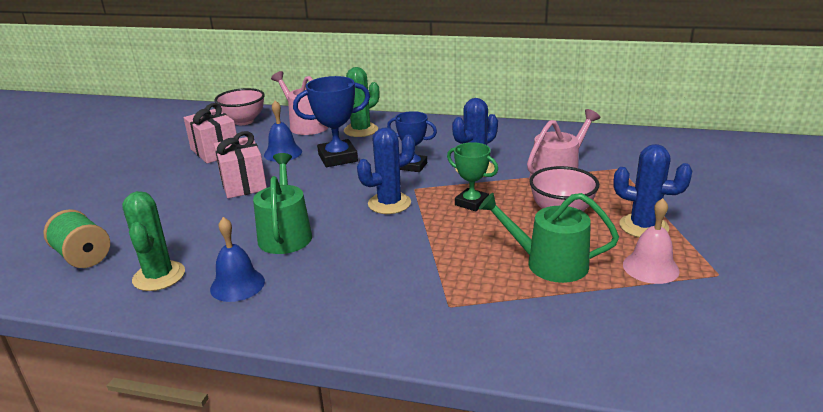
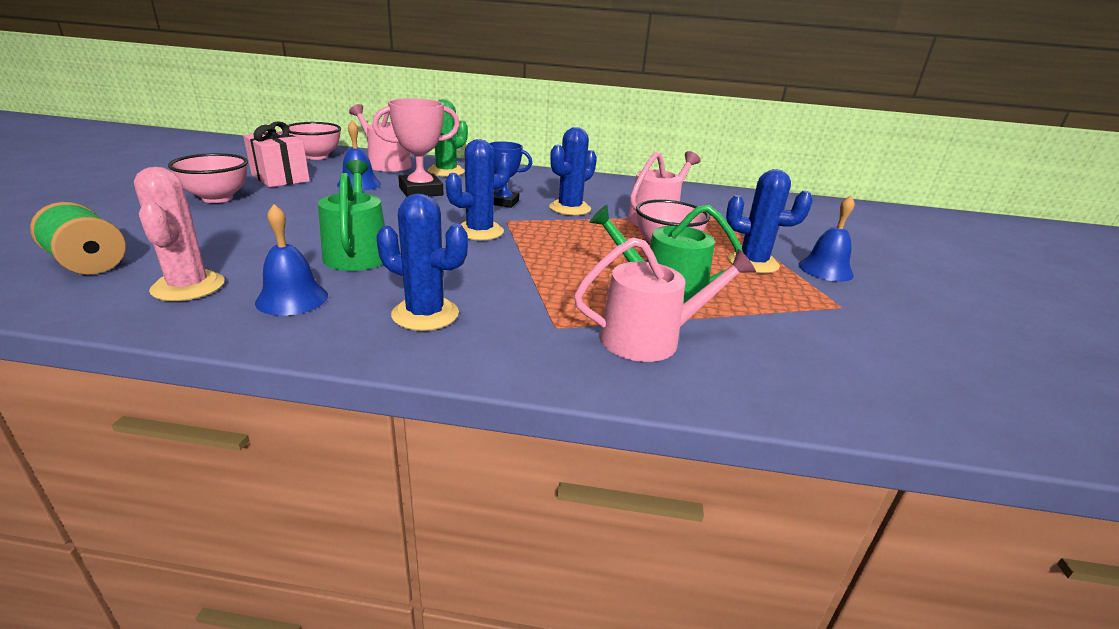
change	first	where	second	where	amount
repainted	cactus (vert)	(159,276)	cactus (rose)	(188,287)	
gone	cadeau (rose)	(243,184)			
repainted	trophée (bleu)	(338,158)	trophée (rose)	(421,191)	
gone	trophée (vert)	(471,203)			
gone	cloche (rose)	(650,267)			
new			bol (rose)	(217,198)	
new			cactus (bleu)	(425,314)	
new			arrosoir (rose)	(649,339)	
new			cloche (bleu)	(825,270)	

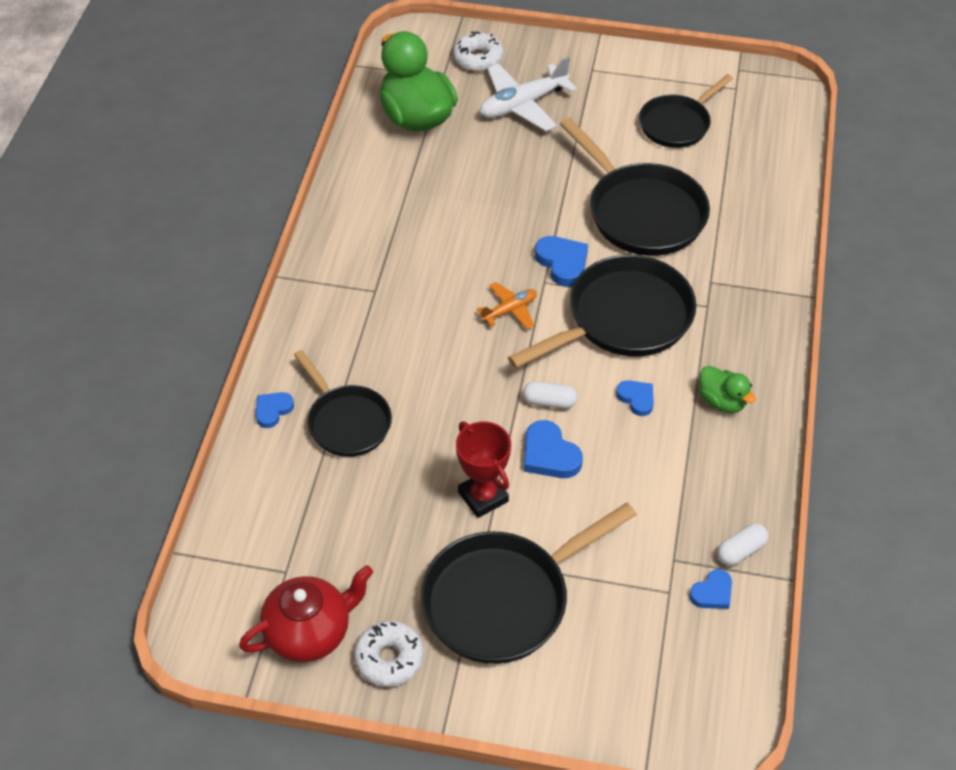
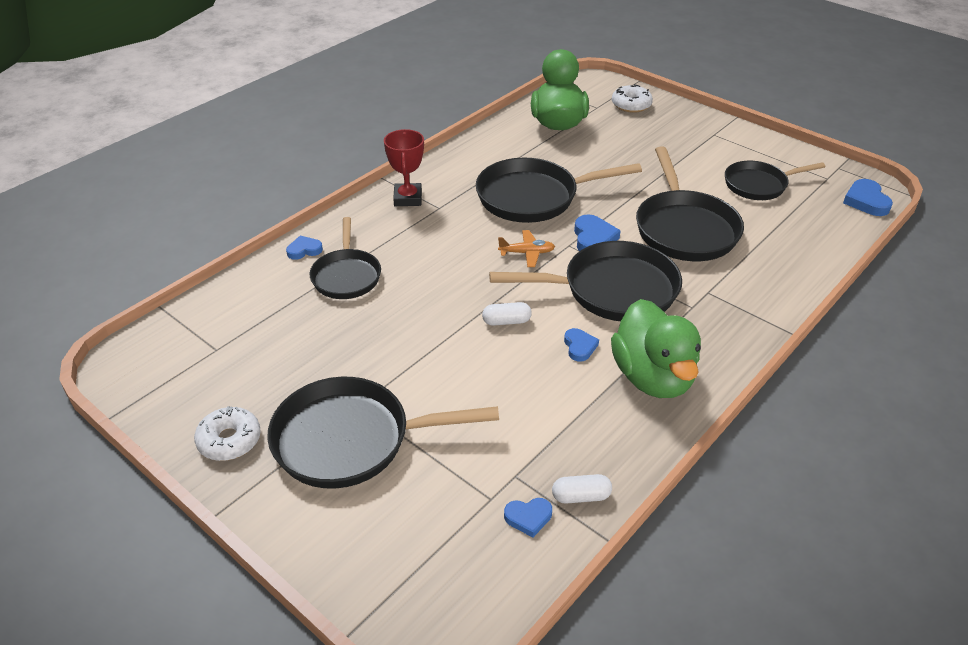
change	first	where	second	where	amount
gone	théière (rouge)	(310,632)			
shifted	trophée (rouge)	(483,497)		(408,198)	
gone	avion (blanc)	(523,104)			
rotated	gélule (blanc)	(549,402)		(506,321)	45 degrees counterclockwise
shifted	cœur (bleu)	(549,455)		(866,201)	
scaled	canard (vert)	(722,401)		(652,377)	x2.00
new			poêle (noir)	(533,197)	

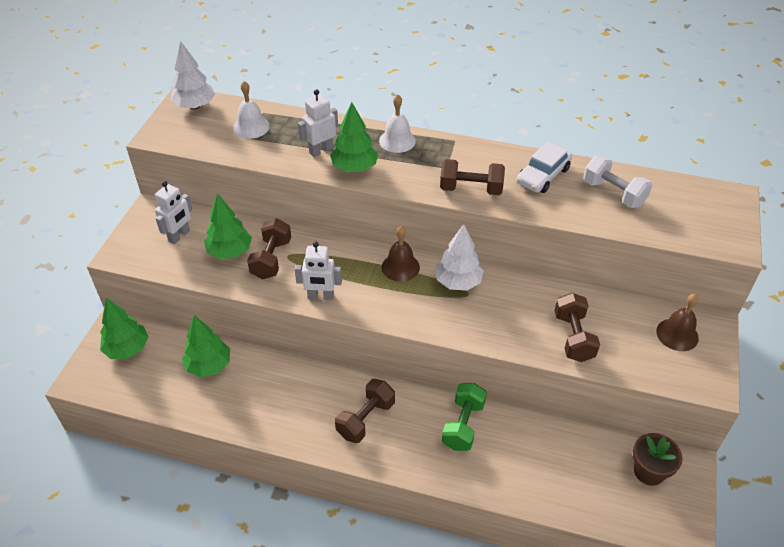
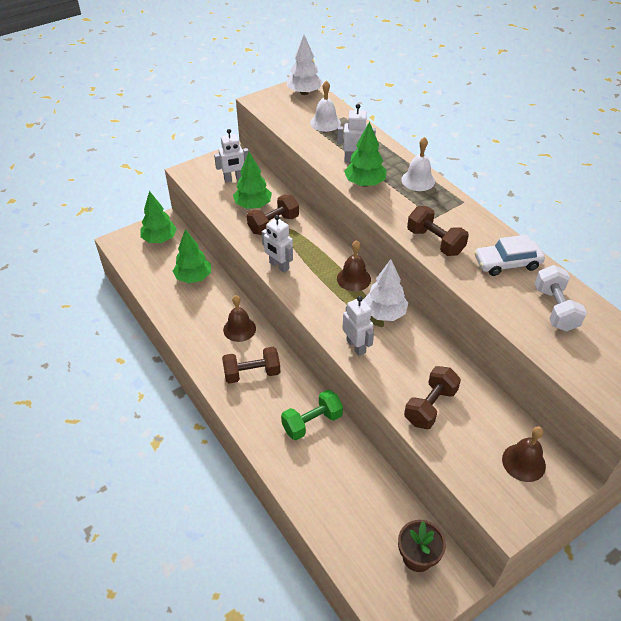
change	first	where	second	where	amount
new			cloche (marron)	(239,329)	
new			robot (blanc)	(356,346)	

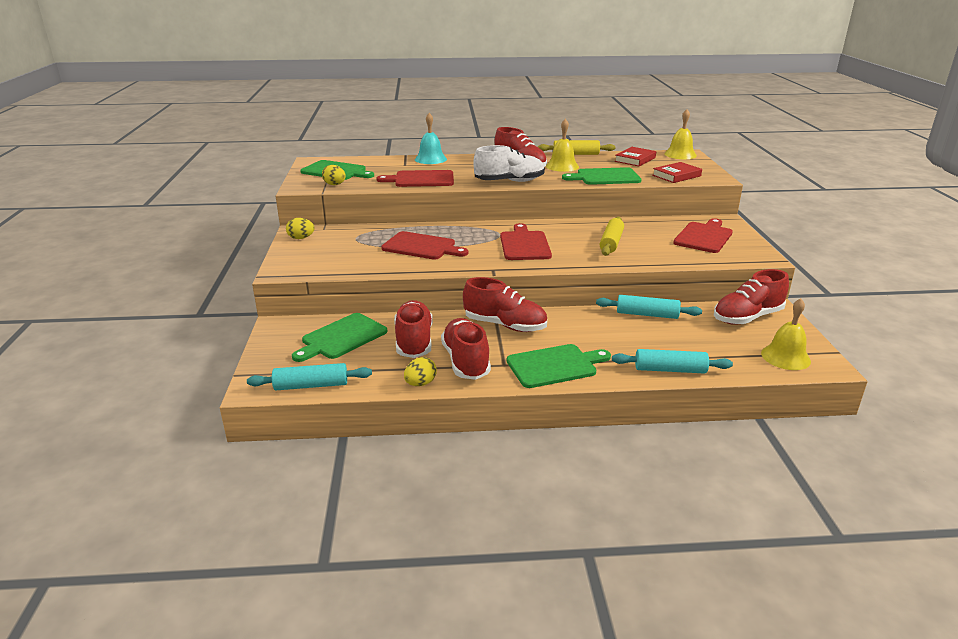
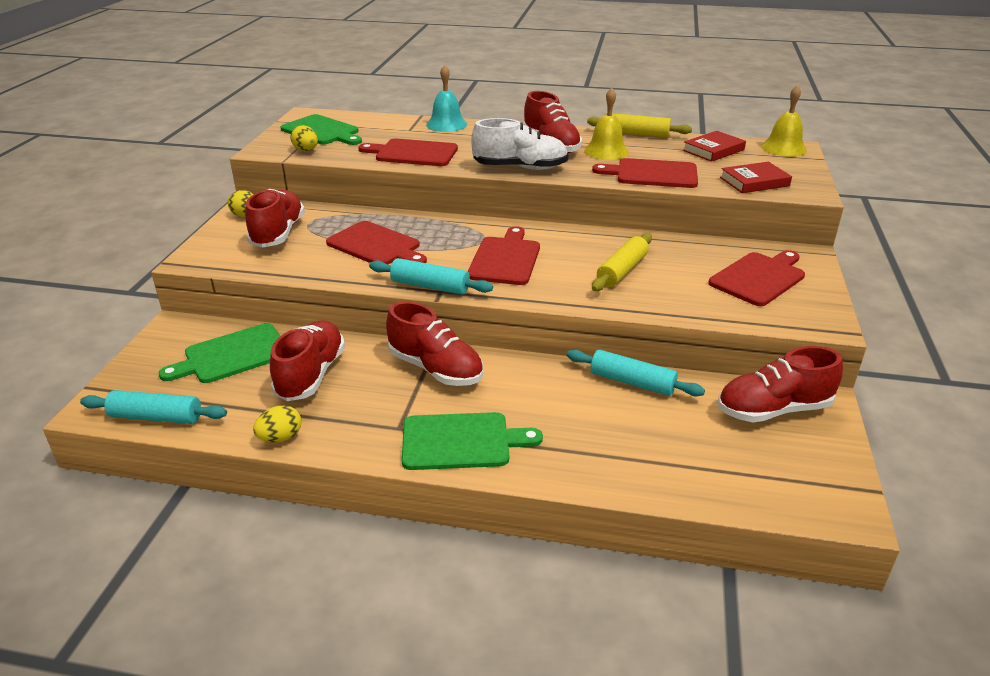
change	first	where	second	where	amount
shifted	chaussure (rouge)	(466,361)		(278,233)	
repainted	planche à découper (vert)	(605,177)	planche à découper (rouge)	(652,174)	
shifted	rouleau à pâtisserie (turquoise)	(670,370)		(430,286)	
gone	cloche (jaune)	(785,357)			

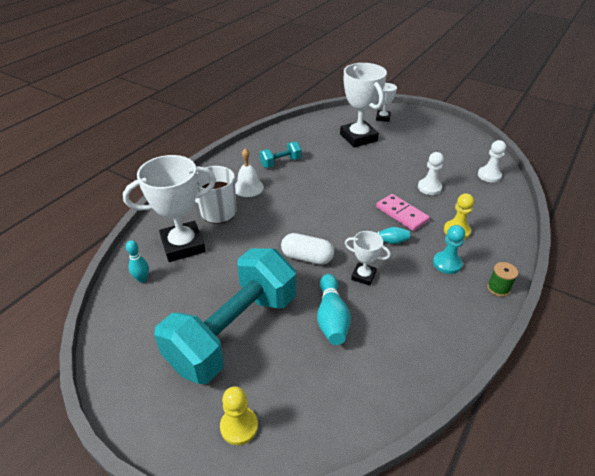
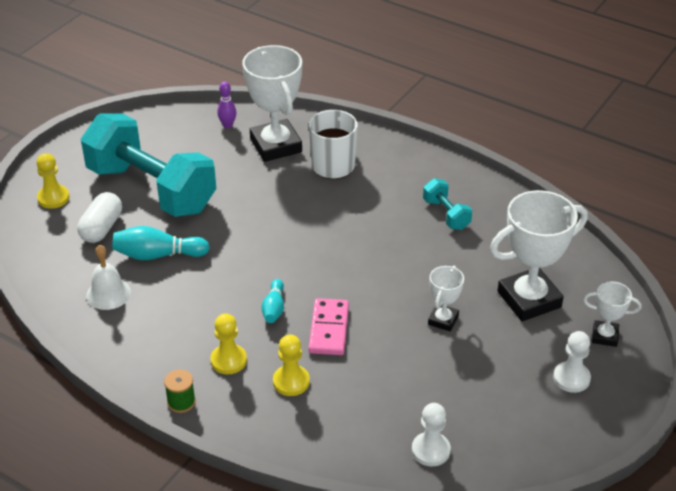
change	first	where	second	where	amount
repainted	quille (turquoise)	(142,279)	quille (violet)	(227,125)	
shifted	cloche (blanc)	(248,187)		(108,294)	
shifted	gélule (blanc)	(307,257)		(101,228)	
shifted	trophée (blanc)	(363,276)		(443,320)	
rotated	domino (rose)	(401,214)		(328,329)	45 degrees counterclockwise
shifted	pion (blanc)	(429,188)		(571,378)	
repainted	pion (turquoise)	(447,263)	pion (jaune)	(228,360)	

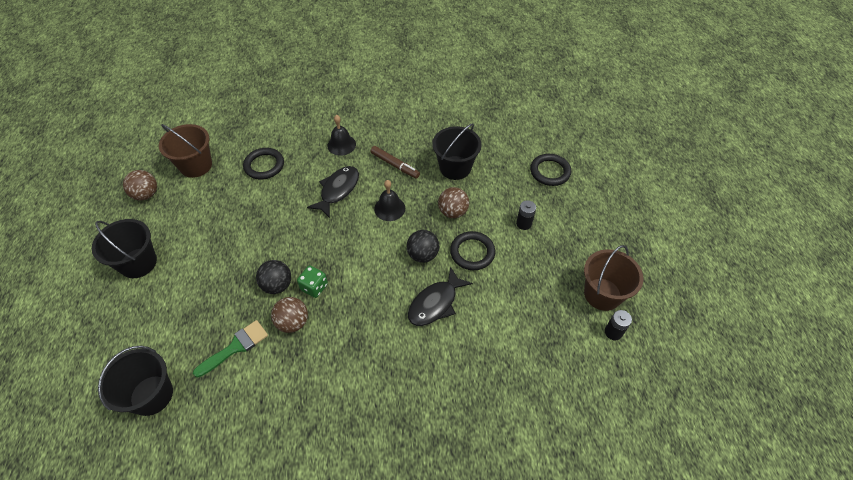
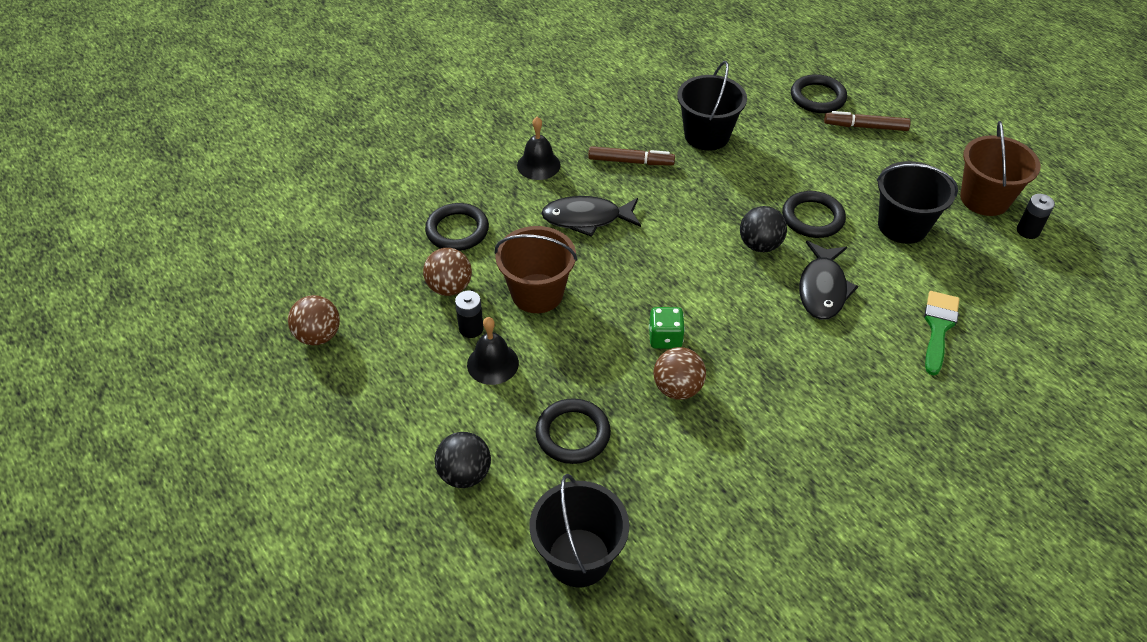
change	first	where	second	where	amount
shifted	seau (noir)	(138,263)		(902,226)	
shifted	seau (marron)	(196,165)		(537,293)	
shifted	pinceau (vert)	(236,347)		(938,327)	
shifted	balle (noir)	(277,285)		(465,474)	
rotated	poisson (noir)	(338,190)		(586,219)	90 degrees counterclockwise
shifted	cloche (noir)	(389,208)		(492,363)	
shifted	balle (marron)	(453,212)		(449,287)	
shifted	pile (noir)	(524,223)		(471,328)	
new			anneau (noir)	(573,434)	
new			feutre (marron)	(865,127)	

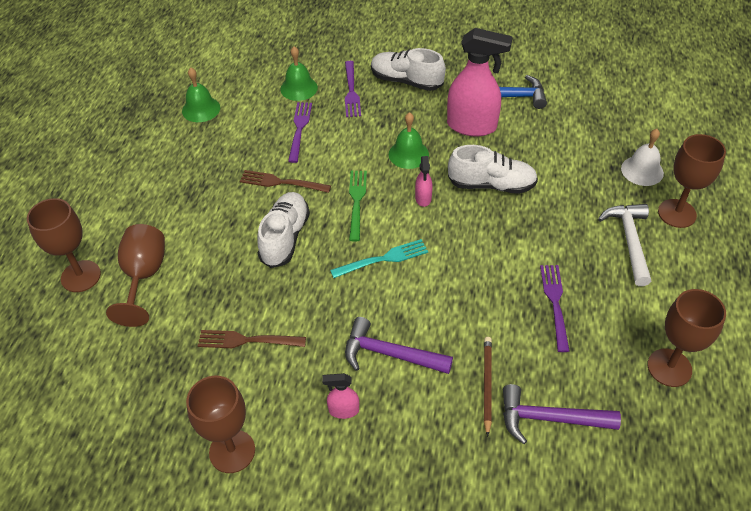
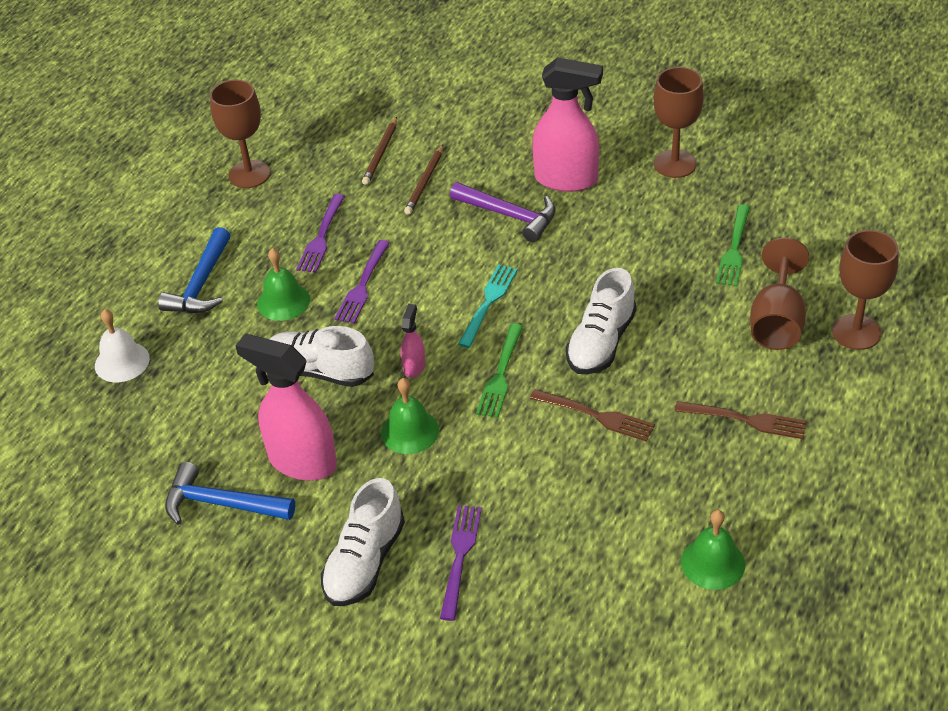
change	first	where	second	where	amount
shifted	fourchette (marron)	(247,340)		(745,420)	
shifted	cloche (vert)	(299,88)		(283,301)	
shifted	fourchette (violet)	(299,129)		(363,285)	
scaled	vaporisateur (rose)	(343,410)		(566,179)	x2.16
rotated	fourchette (turquoise)	(383,259)		(488,303)	120 degrees clockwise
rotated	chaussure (blanc)	(406,81)		(365,562)	75 degrees clockwise
swapped	marteau (violet)	(549,419)	crayon (marron)	(381,153)	
repainted	marteau (blanc)	(629,241)	marteau (bleu)	(201,284)	
gone	verre à pied (marron)	(677,213)			
new			fourchette (vert)	(734,249)	

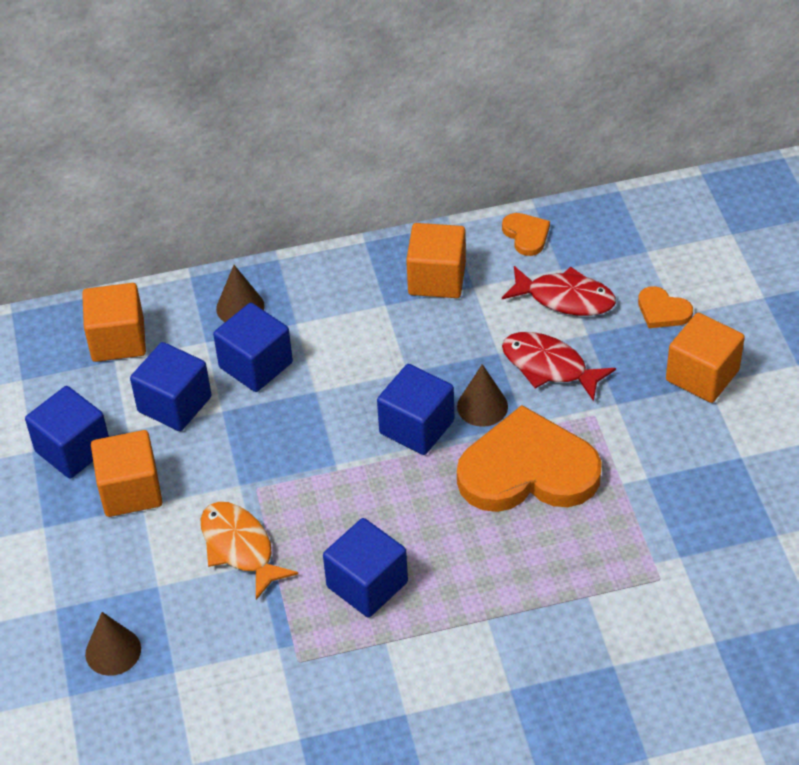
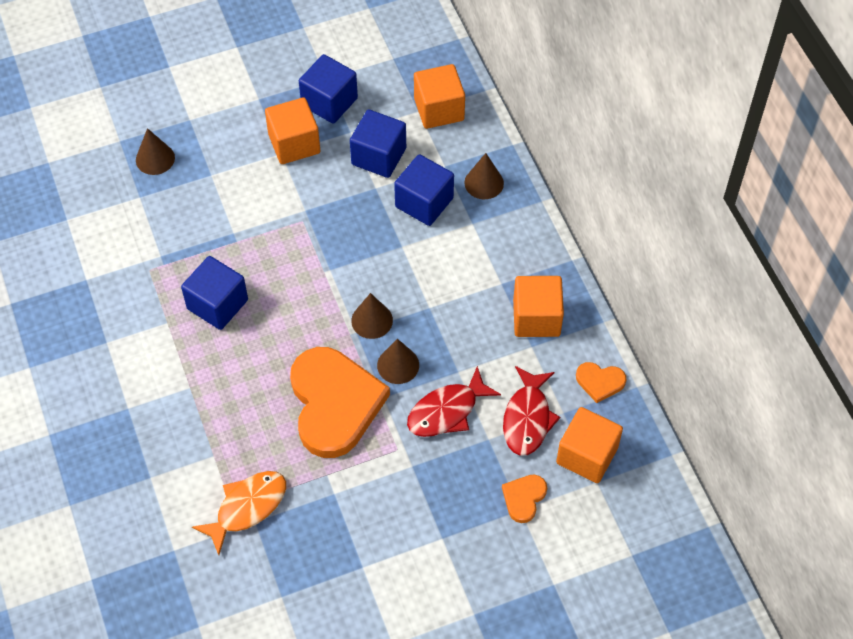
change	first	where	second	where	amount
shifted	poisson (orange)	(240,548)		(247,507)	
swapped	cube (bleu)	(417,427)	cône (marron)	(372,320)	
rotated	cœur (orange)	(526,235)		(600,382)	45 degrees clockwise
rotated	poisson (rouge)	(549,366)		(447,411)	150 degrees counterclockwise
shifted	cube (orange)	(702,375)		(587,455)	

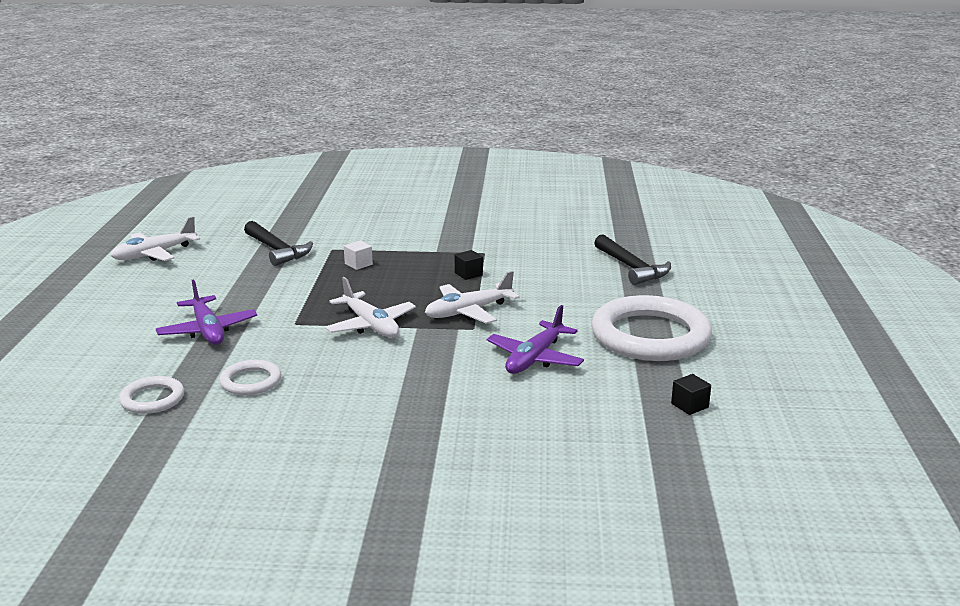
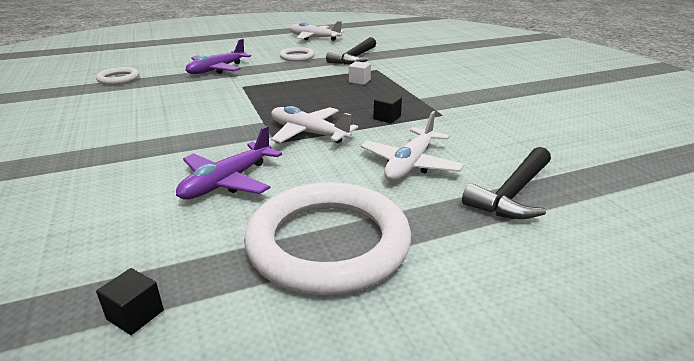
change	first	where	second	where	amount
shifted	anneau (blanc)	(251,381)		(297,57)	
shifted	avion (blanc)	(371,325)		(410,164)	
rotated	avion (violet)	(535,358)		(227,182)	60 degrees counterclockwise

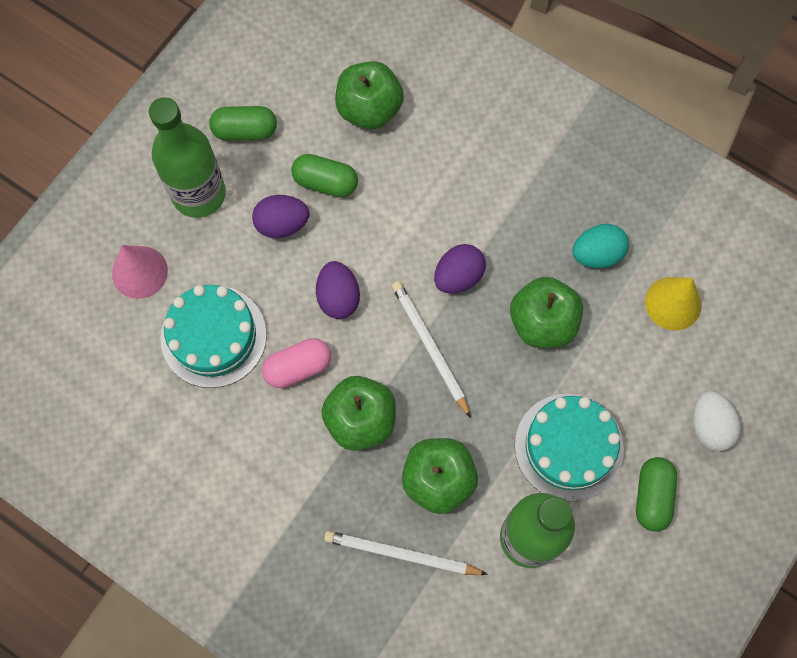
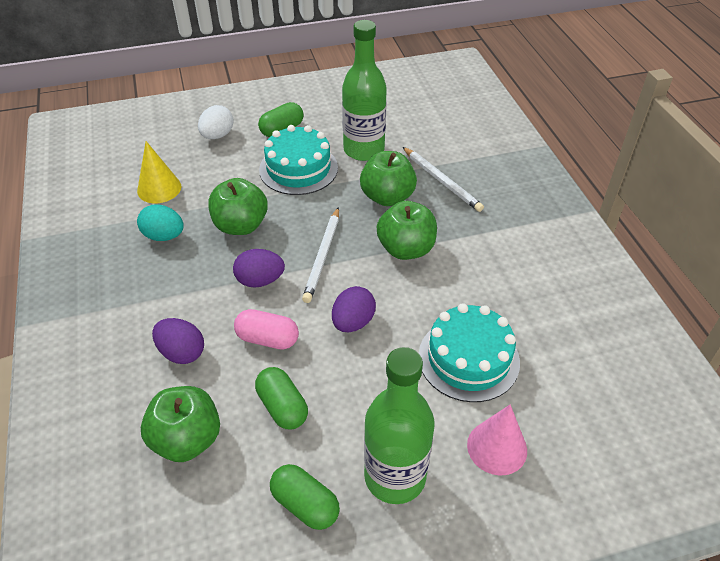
change	first	where	second	where	amount
shifted	œuf (violet)	(282,224)		(182,352)	
shifted	gélule (rose)	(298,367)		(267,339)	

